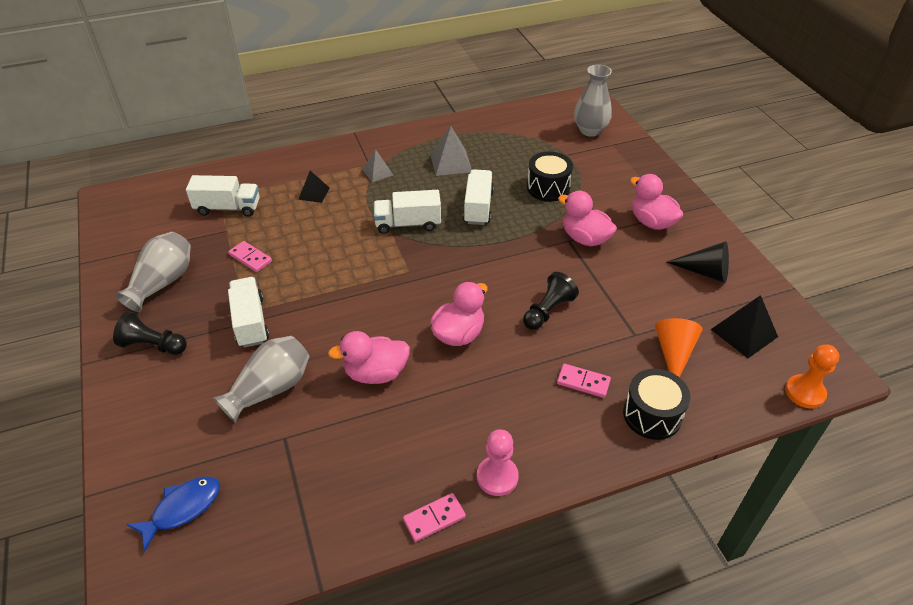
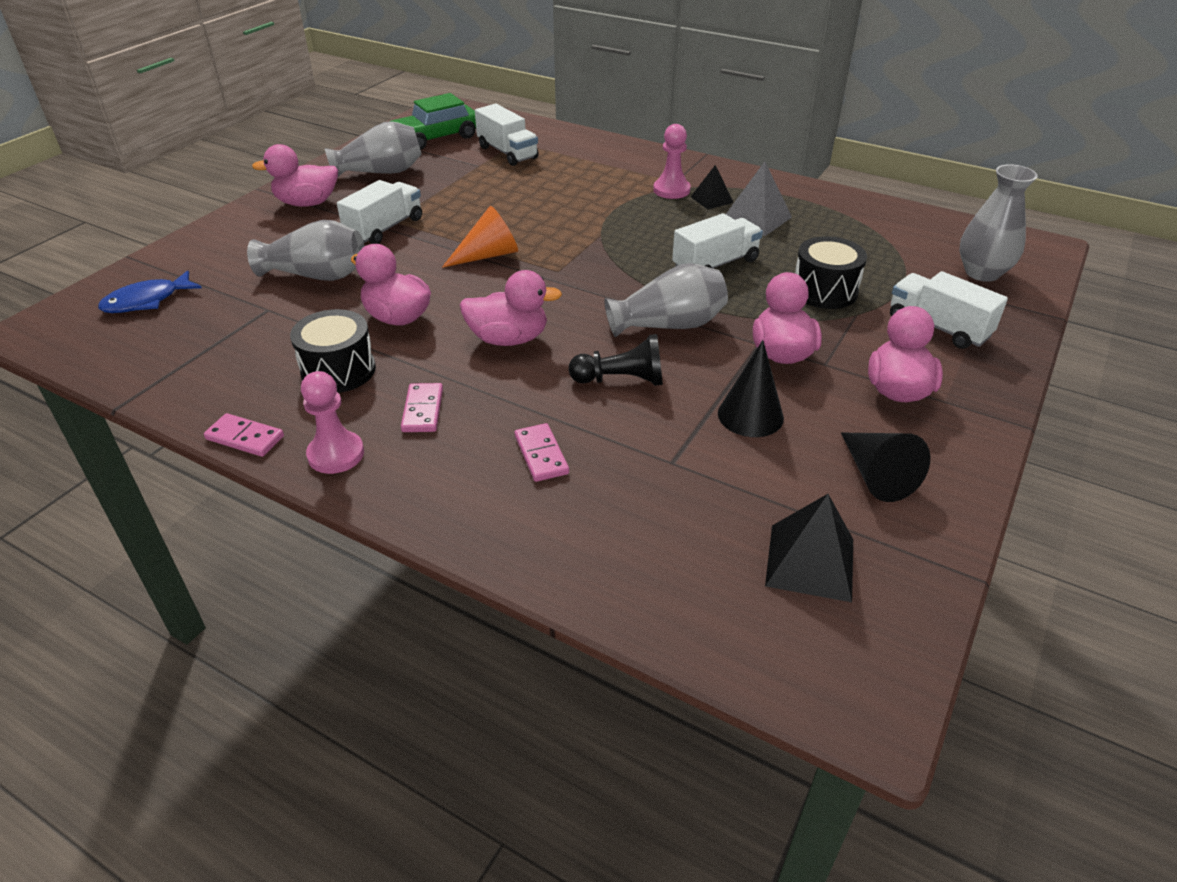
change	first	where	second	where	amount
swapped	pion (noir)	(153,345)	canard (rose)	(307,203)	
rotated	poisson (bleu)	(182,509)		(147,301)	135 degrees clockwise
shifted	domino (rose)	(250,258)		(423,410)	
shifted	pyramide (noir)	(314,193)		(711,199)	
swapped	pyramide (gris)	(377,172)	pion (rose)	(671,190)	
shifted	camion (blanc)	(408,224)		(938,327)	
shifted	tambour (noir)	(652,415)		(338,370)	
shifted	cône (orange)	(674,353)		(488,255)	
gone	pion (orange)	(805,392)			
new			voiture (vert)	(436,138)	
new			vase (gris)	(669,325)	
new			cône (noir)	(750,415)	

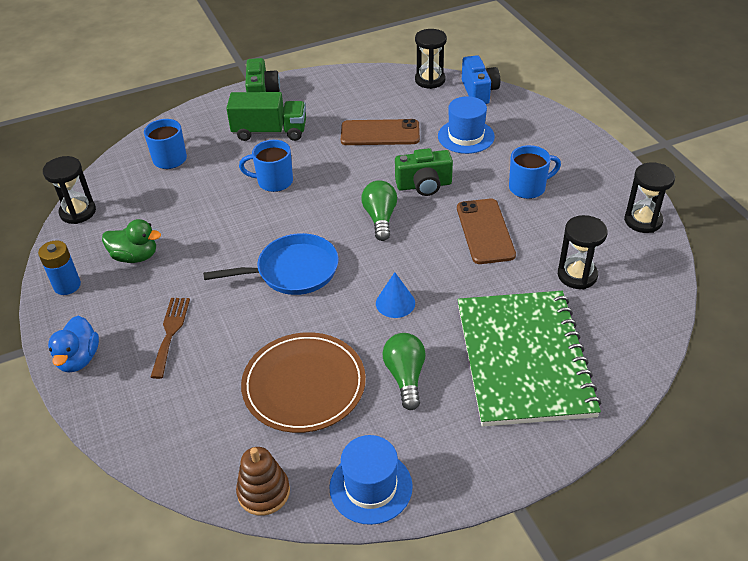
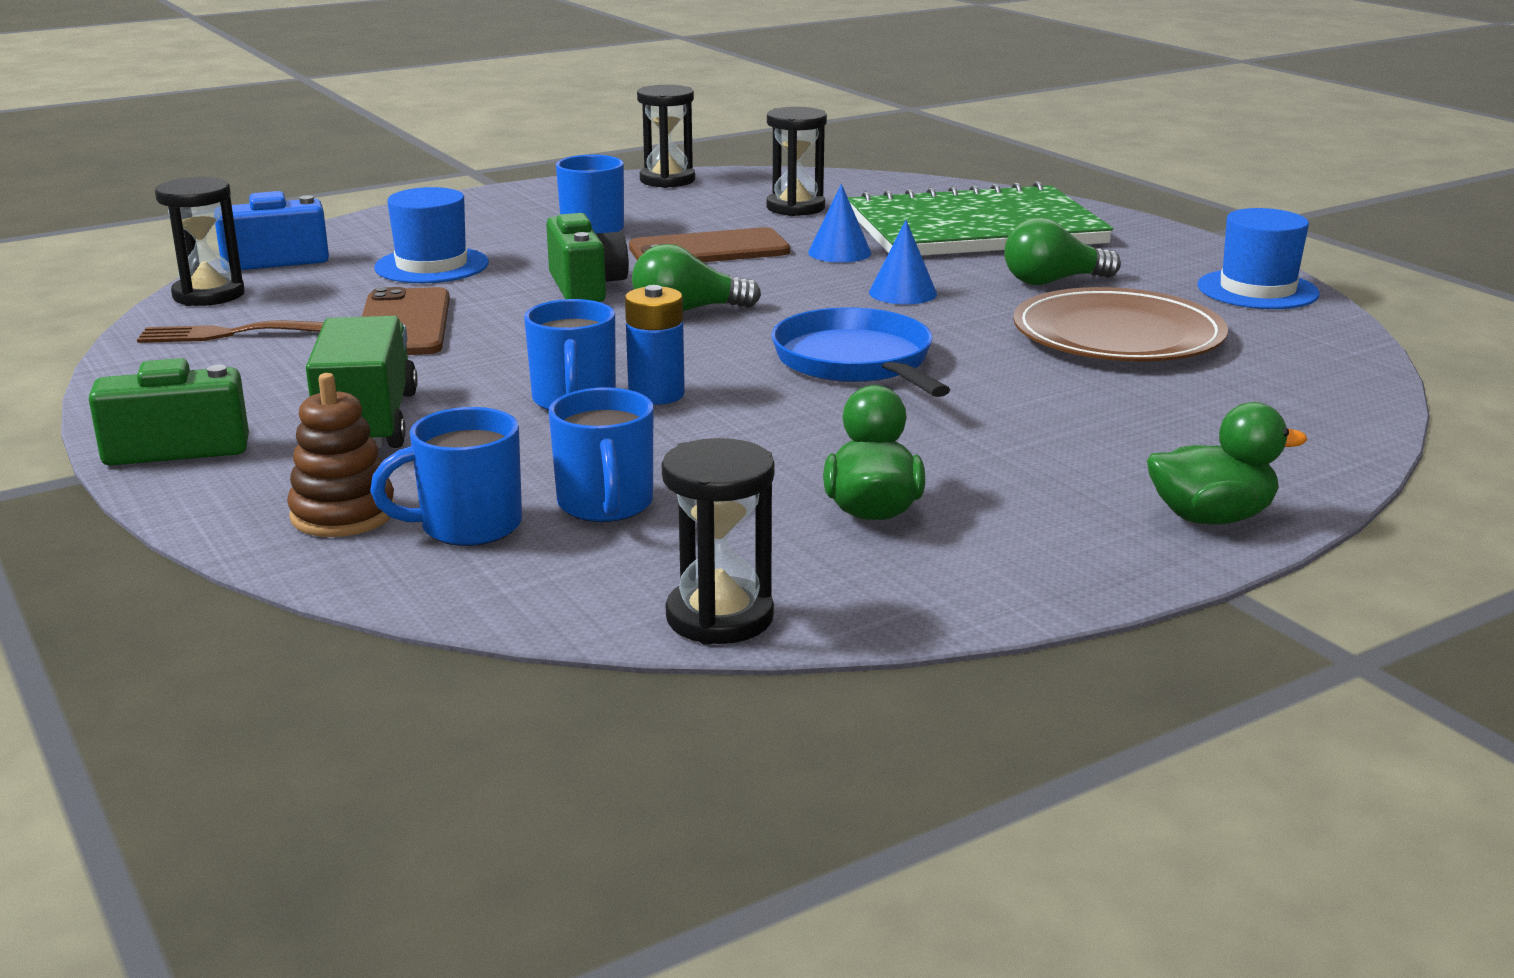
change	first	where	second	where	amount
shifted	pile (bleu)	(67,285)		(656,394)	
repainted	canard (bleu)	(79,359)	canard (vert)	(1211,518)	
shifted	fourchette (marron)	(170,333)		(227,334)	
shifted	jouet à empiler (marron)	(264,492)		(343,514)	
new			tasse (bleu)	(605,505)	
new			cône (bleu)	(839,252)	

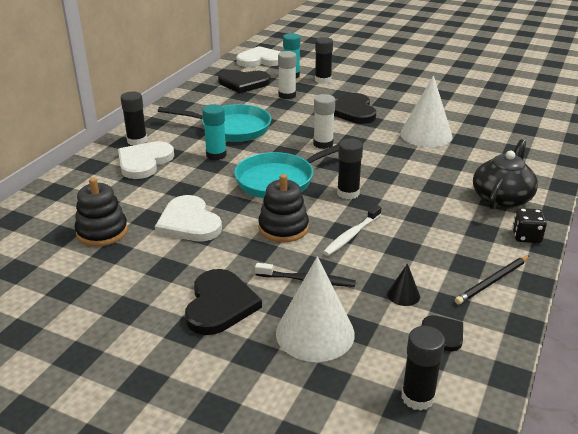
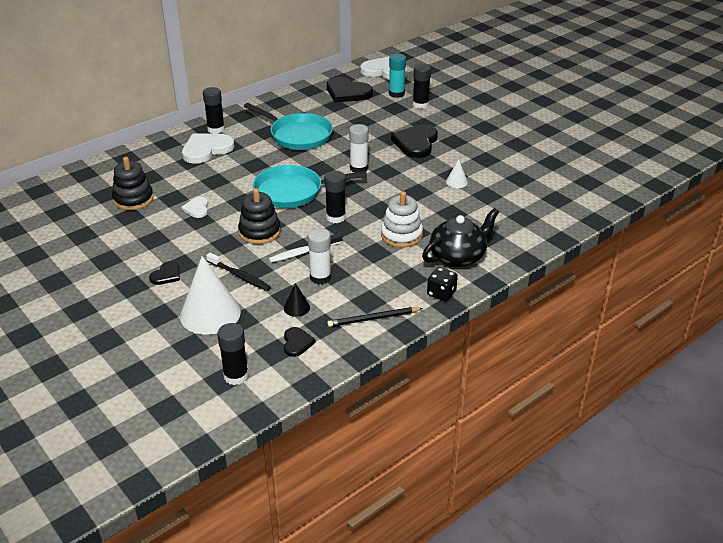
change	first	where	second	where	amount
scaled	cœur (blanc)	(189,222)		(197,208)	x0.52
scaled	cœur (noir)	(220,304)		(166,275)	x0.52
gone	bâton de colle (turquoise)	(216,155)			
shifted	bâton de colle (blanc)	(287,95)		(320,277)	
scaled	cône (blanc)	(426,135)		(456,182)	x0.44
new			jouet à empiler (blanc)	(401,235)	

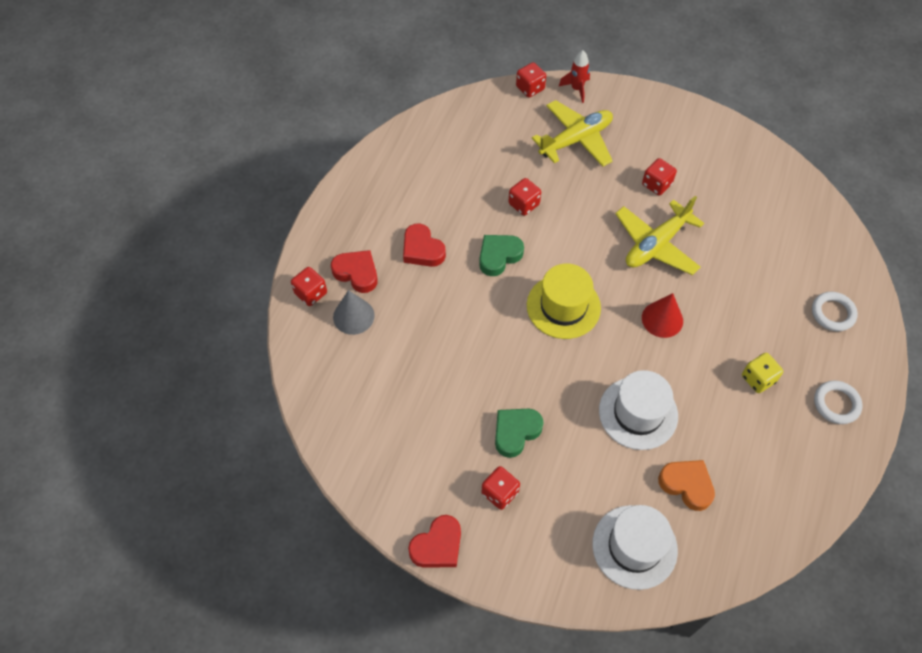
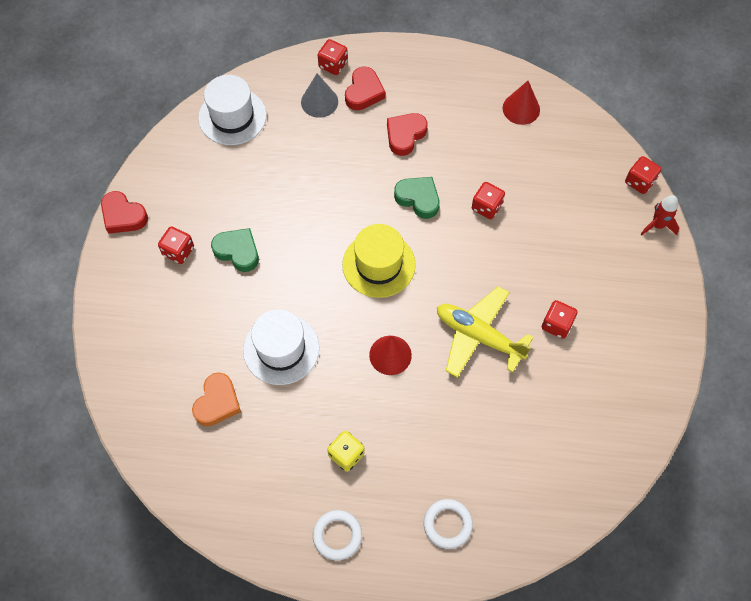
change	first	where	second	where	amount
gone	avion (jaune)	(576,140)			
shifted	chapeau (blanc)	(634,547)		(232,116)	
new			cône (rouge)	(521,109)	

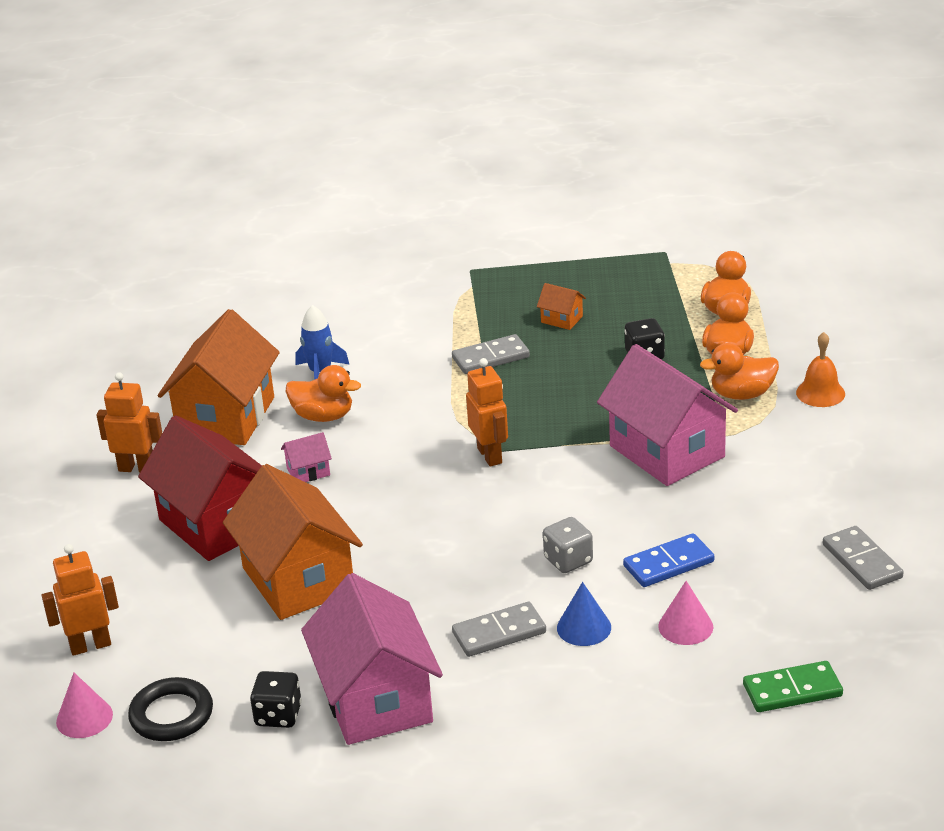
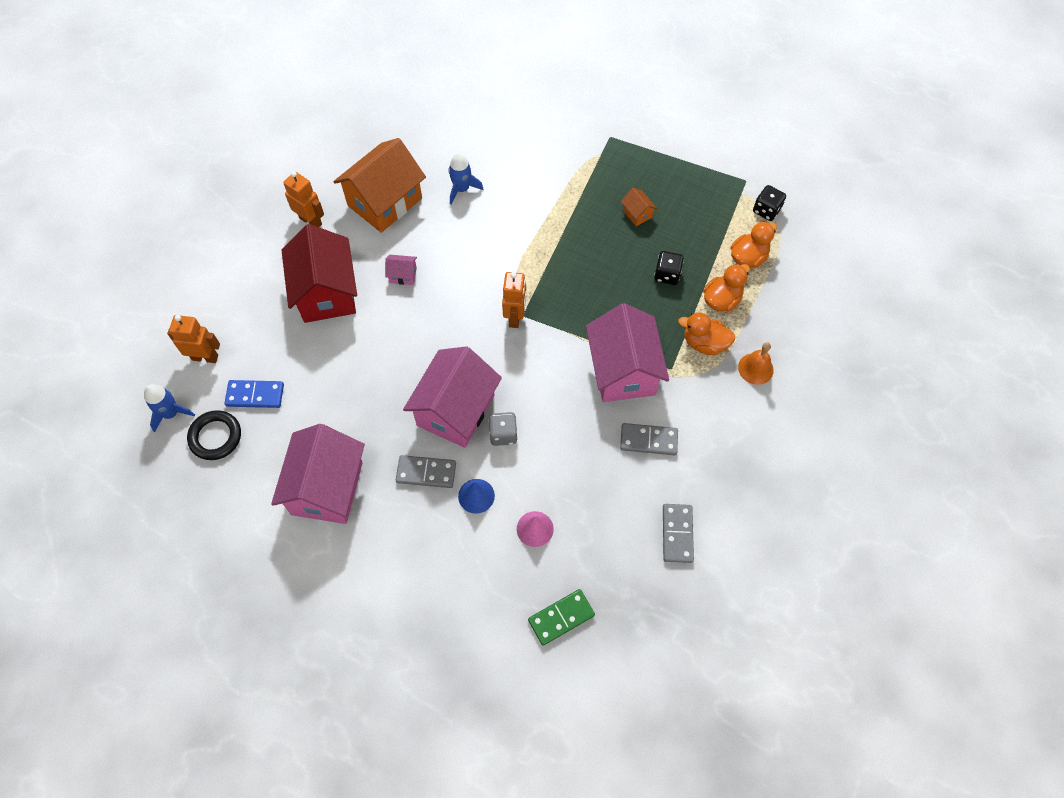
change	first	where	second	where	amount
swapped	cône (rose)	(84,718)	fusée (bleu)	(171,413)	
gone	maison (orange)	(298,580)			
shifted	dé (noir)	(278,715)		(766,210)	
gone	canard (orange)	(323,416)			
shifted	domino (gris)	(490,357)		(648,440)	
shifted	domino (bleu)	(668,564)		(255,395)	
rotated	domino (vert)	(792,690)		(561,618)	45 degrees counterclockwise
new			maison (rose)	(455,410)	

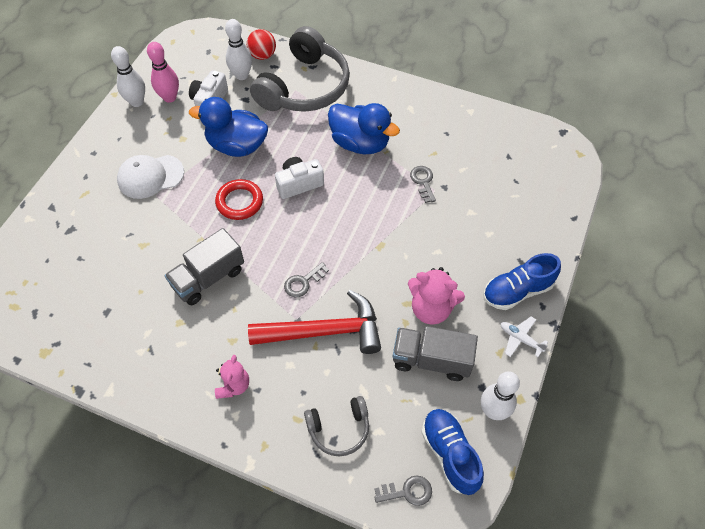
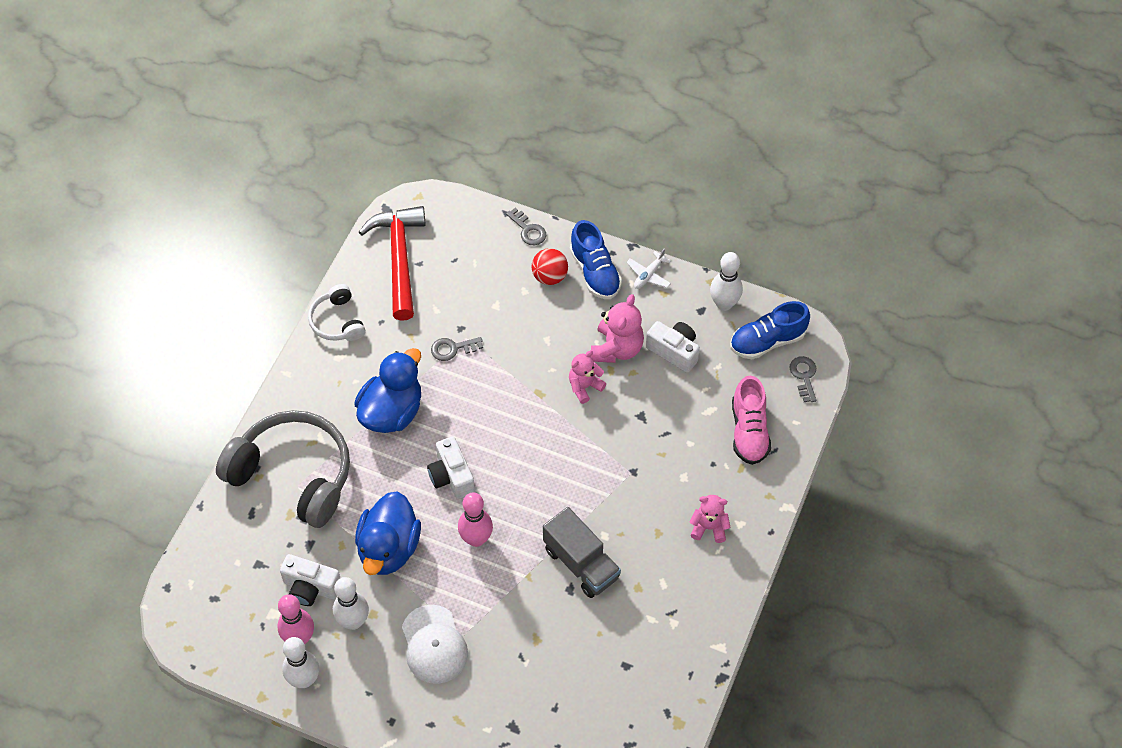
change	first	where	second	where	amount
swapped	anneau (rouge)	(239,202)	quille (rose)	(476,539)	
shifted	quille (blanc)	(241,75)		(353,621)	
shifted	balle (rouge)	(262,55)		(549,276)	
shifted	marteau (rouge)	(324,331)		(399,259)	
shifted	clé (gris)	(303,282)		(528,230)	
swapped	casque audio (gris)	(339,429)	chaussure (rose)	(749,431)	
swapped	camion (gris)	(431,360)	appareil photo (blanc)	(674,351)	
new			casque audio (blanc)	(337,321)	
new			ours en peluche (rose)	(584,387)	

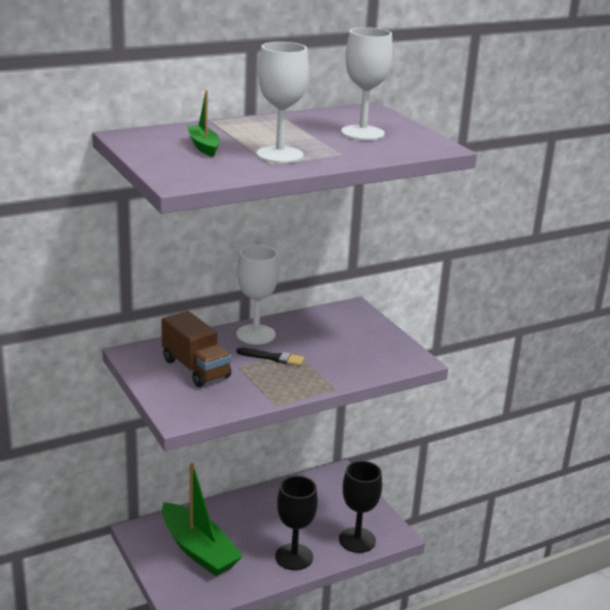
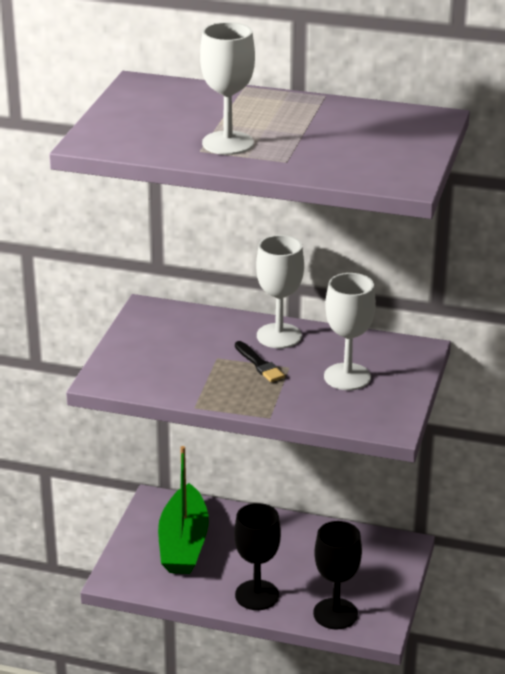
change	first	where	second	where	amount
gone	camion (marron)	(196,368)			
gone	bateau (vert)	(203,146)			
shifted	verre à pied (blanc)	(362,133)		(347,377)	

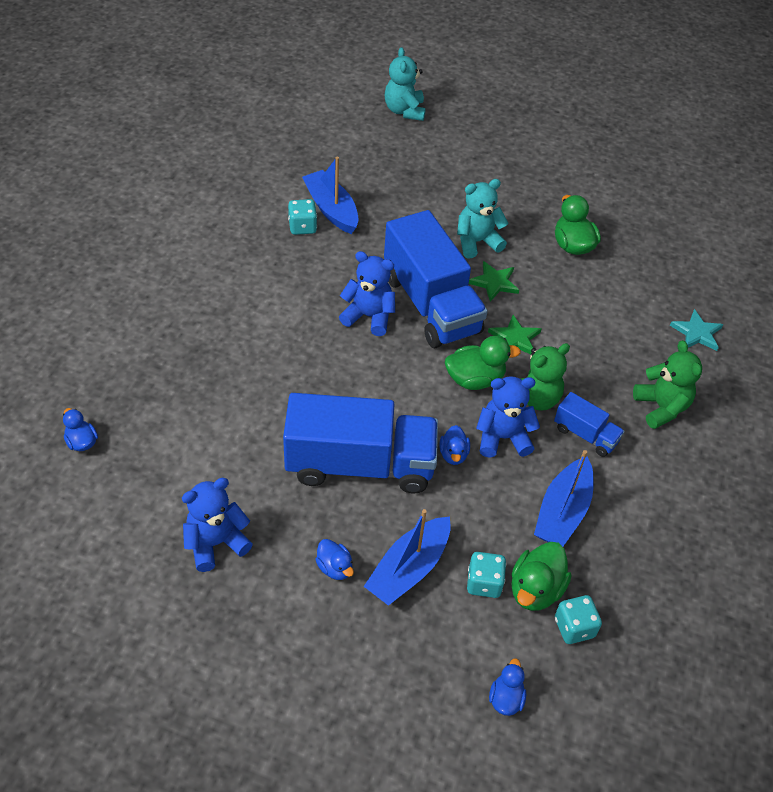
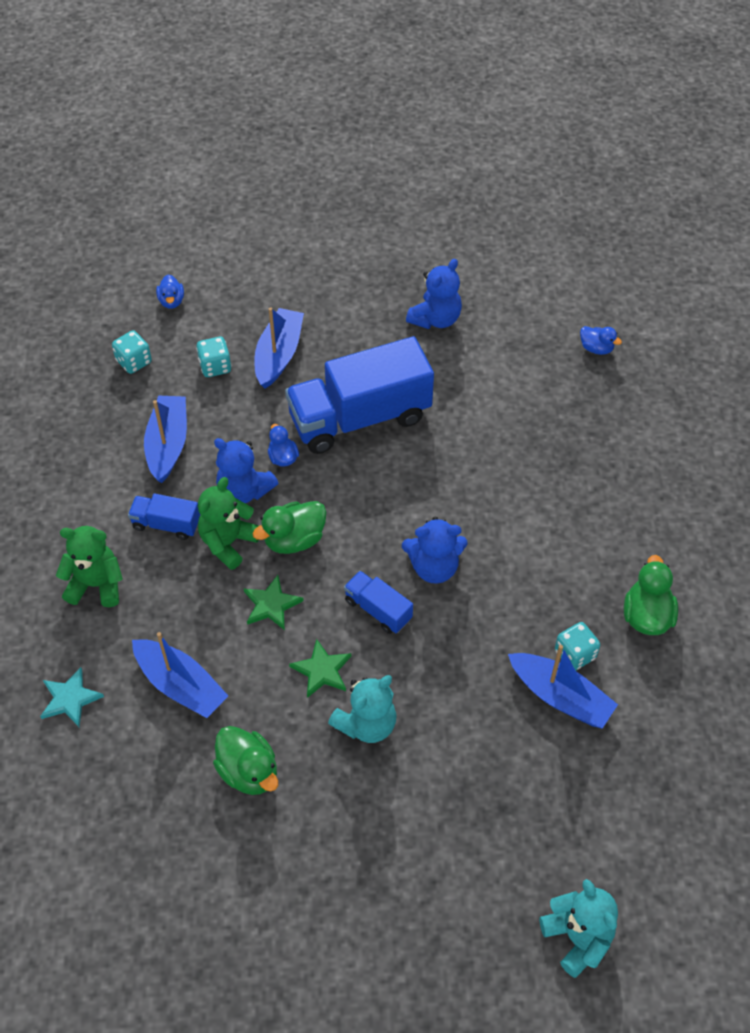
change	first	where	second	where	amount
gone	canard (bleu)	(335,568)			
scaled	camion (bleu)	(431,304)		(378,610)	x0.46
rotated	ours en peluche (bleu)	(502,438)		(244,490)	60 degrees clockwise
shifted	canard (vert)	(535,590)		(646,616)	
rotated	ours en peluche (vert)	(661,407)		(96,584)	135 degrees clockwise
new			bateau (bleu)	(180,685)	

